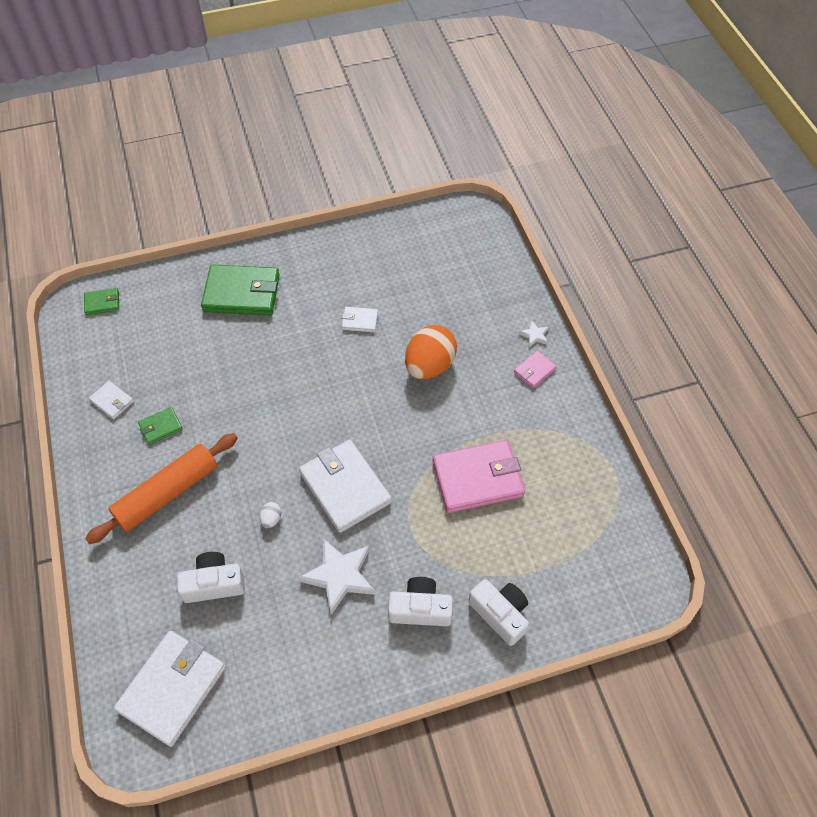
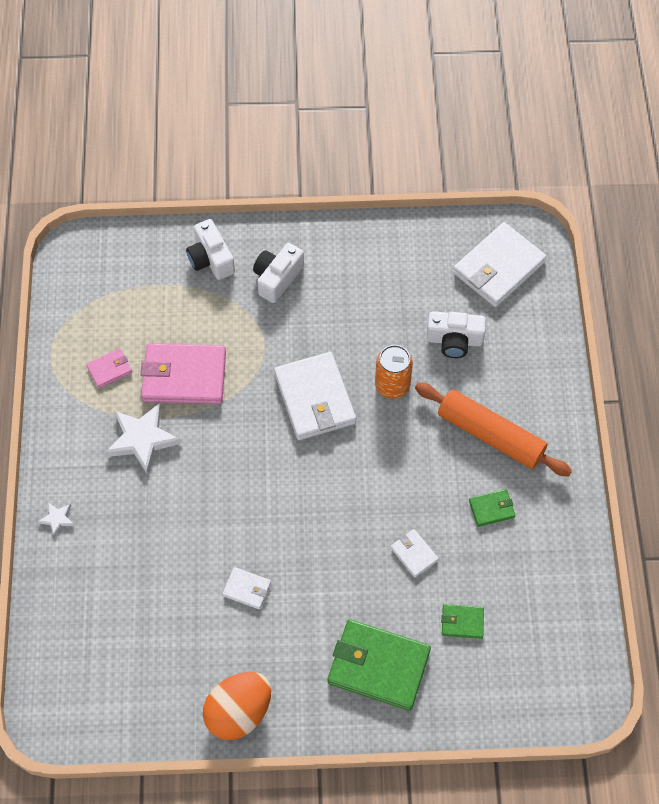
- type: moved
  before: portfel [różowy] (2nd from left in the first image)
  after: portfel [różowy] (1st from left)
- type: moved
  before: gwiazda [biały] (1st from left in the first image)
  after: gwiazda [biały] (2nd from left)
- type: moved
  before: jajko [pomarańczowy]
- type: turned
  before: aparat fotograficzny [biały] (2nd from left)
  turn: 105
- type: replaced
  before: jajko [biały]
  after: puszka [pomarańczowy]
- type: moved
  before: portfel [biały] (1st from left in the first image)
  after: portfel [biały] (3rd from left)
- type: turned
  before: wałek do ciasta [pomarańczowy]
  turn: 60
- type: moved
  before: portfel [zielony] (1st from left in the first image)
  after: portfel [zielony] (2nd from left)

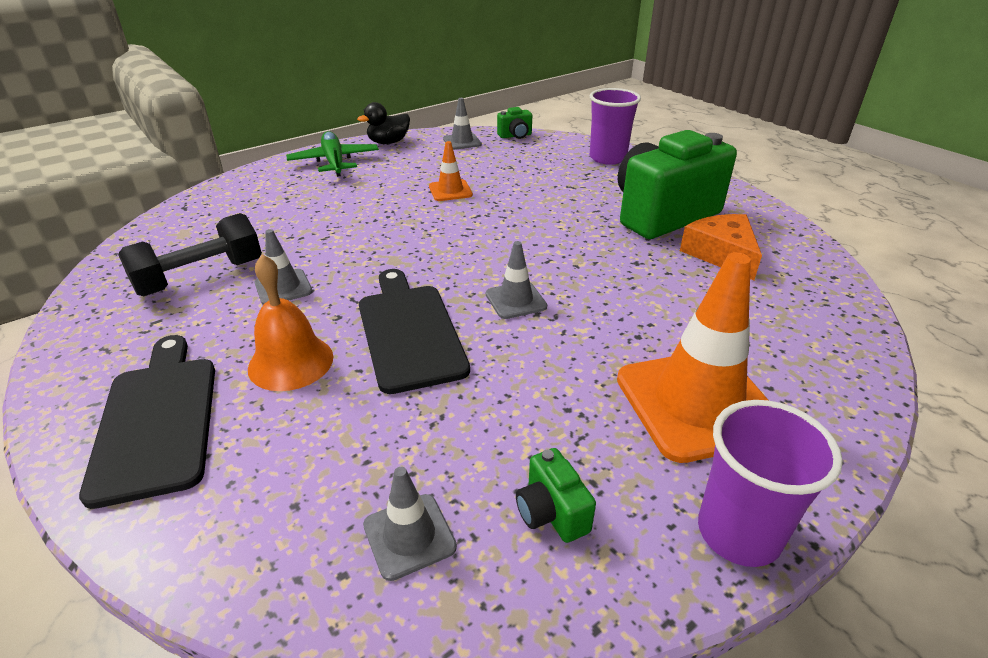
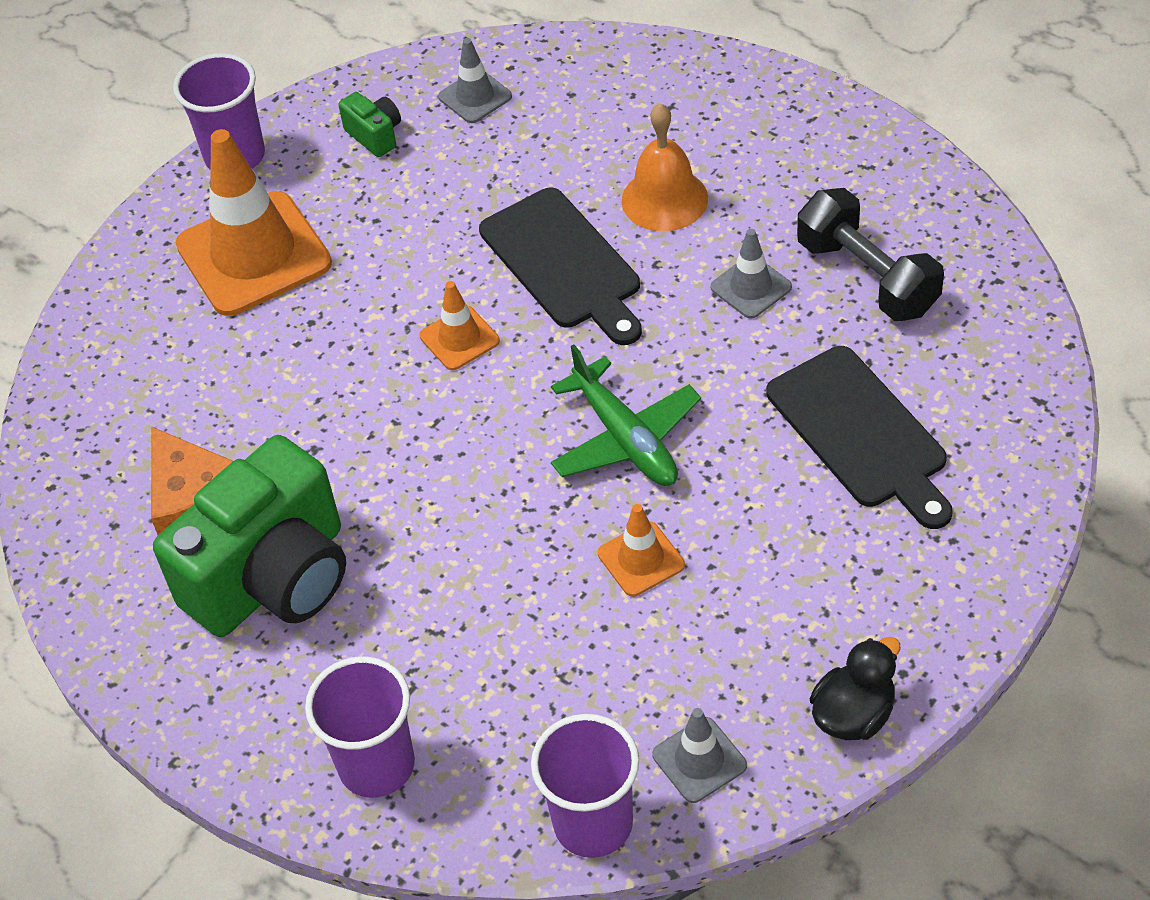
- type: recoloured
  before: pachołek [szary] (4th from left)
  after: pachołek [pomarańczowy] (2nd from left)
- type: replaced
  before: aparat fotograficzny [zielony] (1st from left)
  after: szklanka [fioletowy] (3rd from left)
- type: moved
  before: samolot [zielony]
- type: moved
  before: deska do krojenia [czarny] (1st from left in the first image)
  after: deska do krojenia [czarny] (2nd from left)
- type: turned
  before: hantel [czarny]
  turn: -75

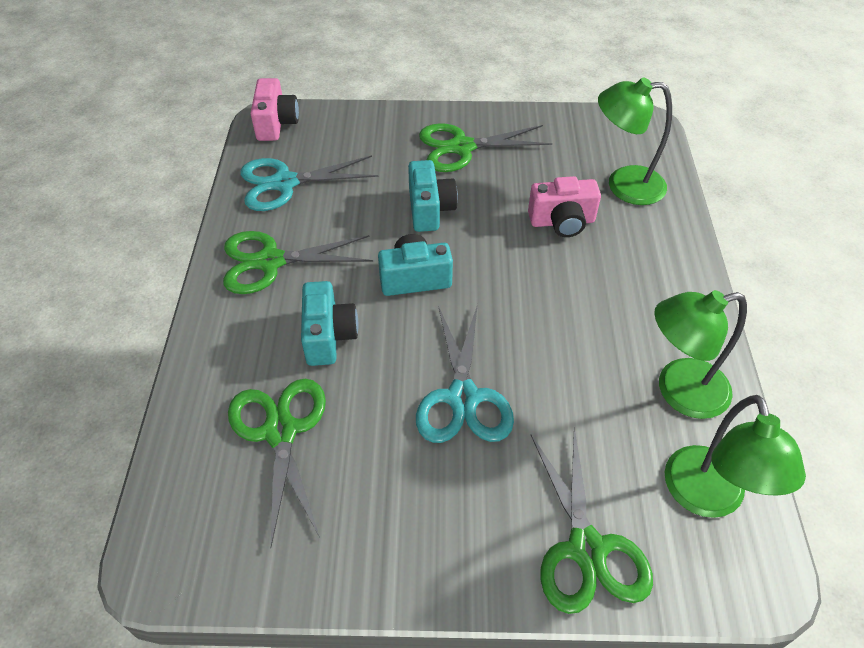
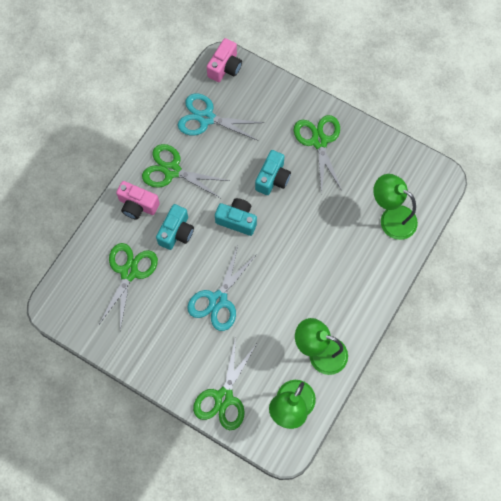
- type: moved
  before: aparat fotograficzny [różowy] (2nd from left in the first image)
  after: aparat fotograficzny [różowy] (1st from left)
- type: turned
  before: nożyczki [zielony] (3rd from left in the first image)
  turn: 60

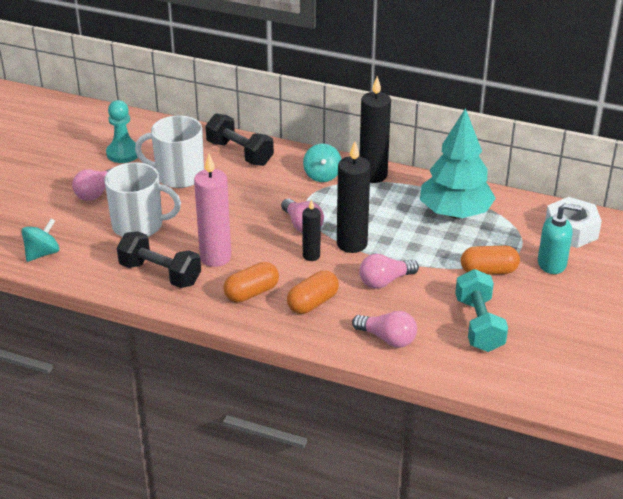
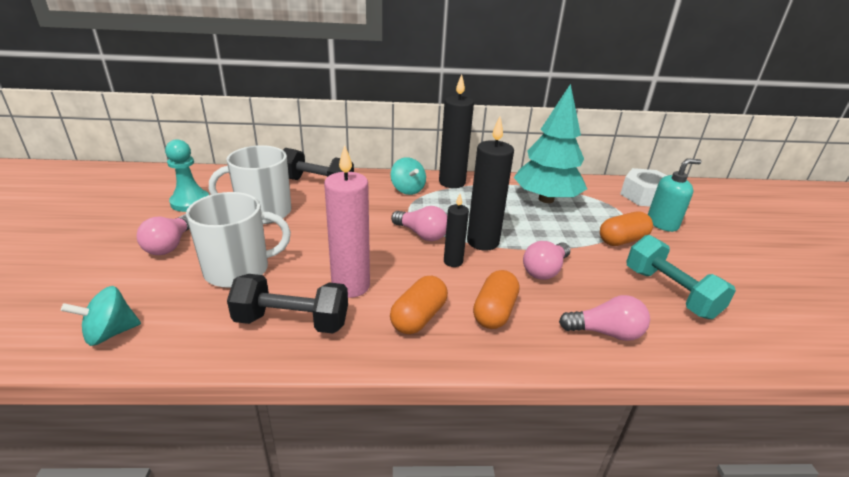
- type: turned
  before: bączek [turkusowy] (1st from left)
  turn: -135

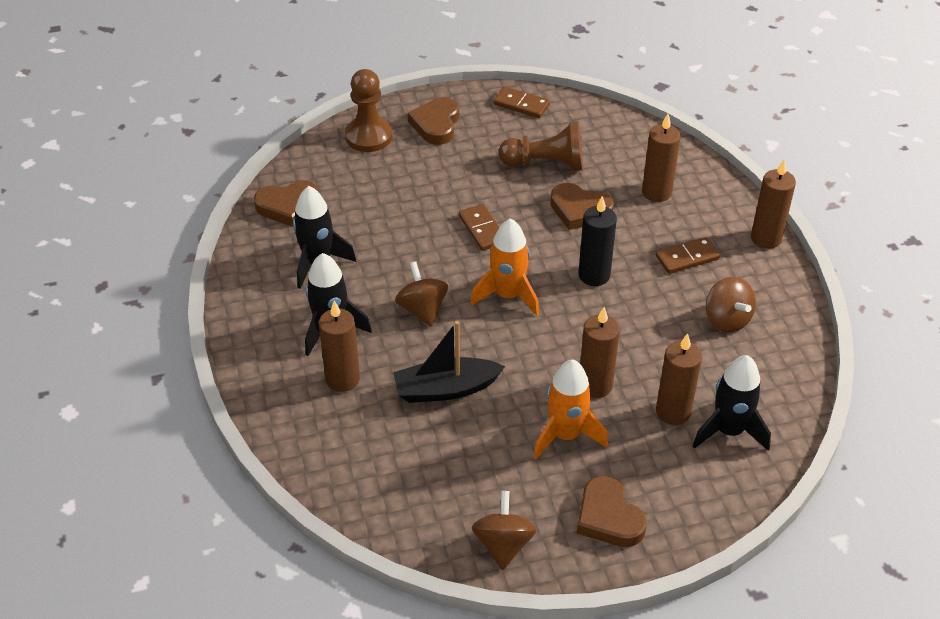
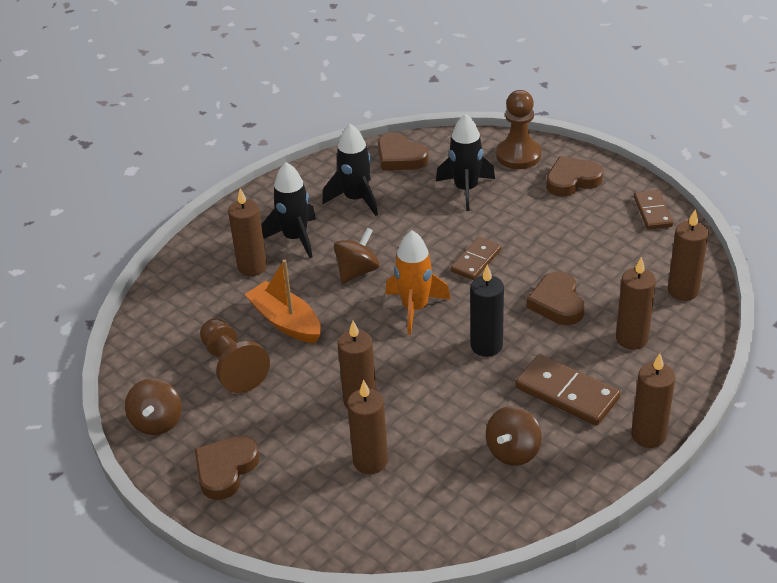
- type: turned
  before: bączek [brązowy] (2nd from left in the first image)
  turn: 120
- type: moved
  before: pionek [brązowy] (2nd from left in the first image)
  after: pionek [brązowy] (1st from left)
- type: recoloured
  before: łódka [czarny]
  after: łódka [pomarańczowy]
- type: moved
  before: rakieta [czarny] (3rd from left)
- type: resized
  before: kostka domina [brązowy] (3rd from left in the first image)
  scale: 1.53
- type: added
  after: świeca [brązowy] (6th from left)
- type: removed
  before: rakieta [pomarańczowy] (2nd from left)

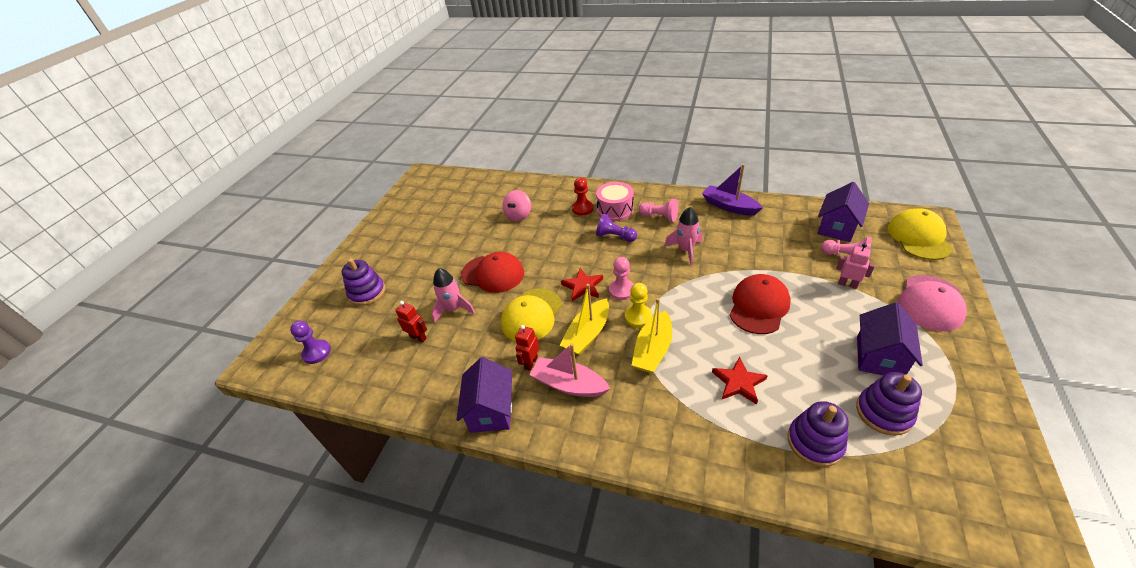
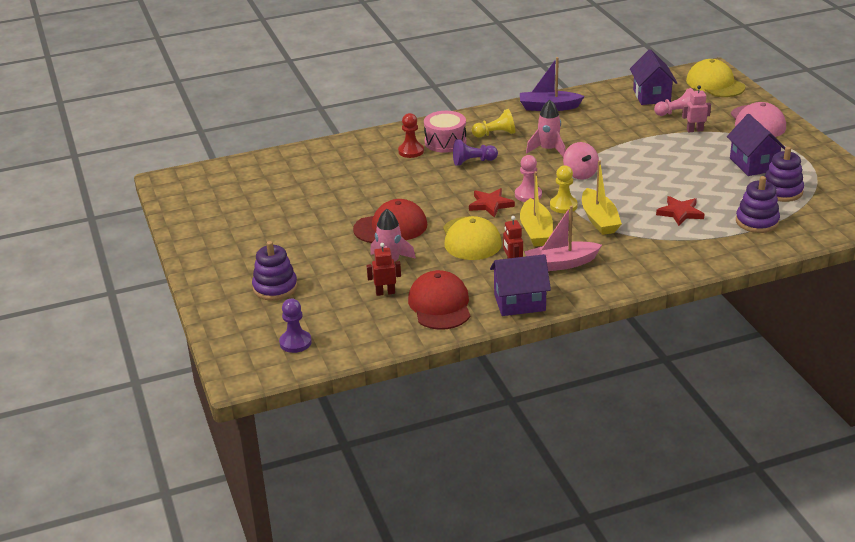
- type: moved
  before: czapka [czerwony] (2nd from left)
- type: recoloured
  before: pionek [różowy] (2nd from left)
  after: pionek [żółty] (1st from left)
- type: turned
  before: domek [fioletowy] (1st from left)
  turn: -60
- type: moved
  before: bączek [różowy]

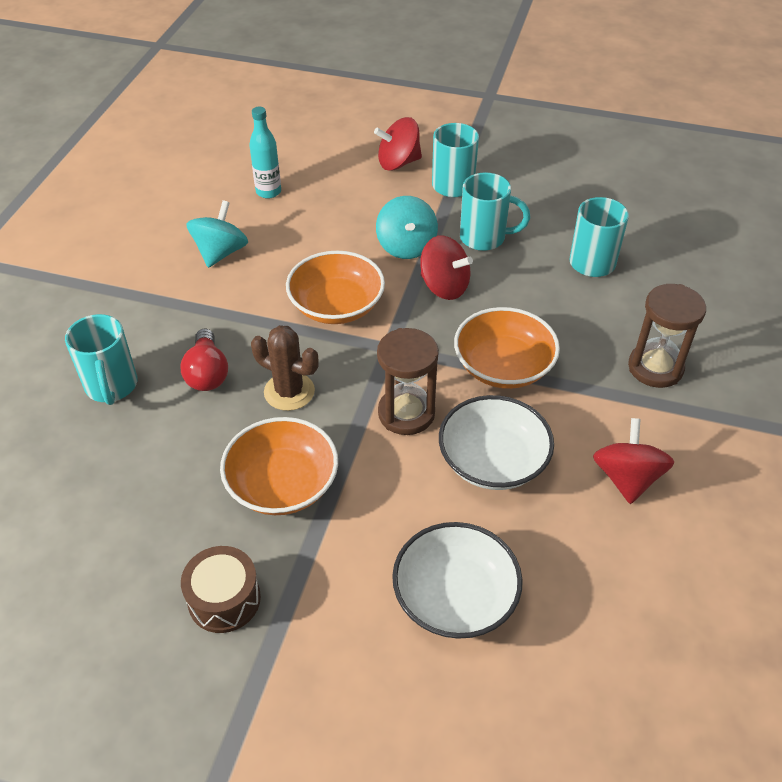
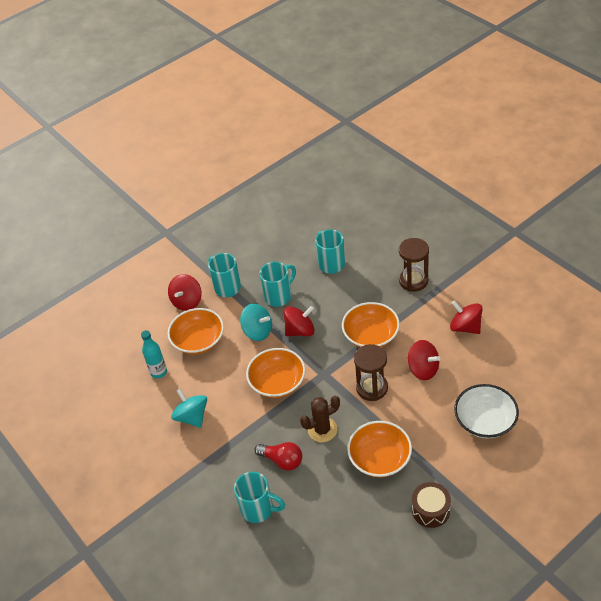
- type: added
  after: miska [pomarańczowy] (1st from left)
- type: replaced
  before: miska [biały] (2nd from left)
  after: bączek [czerwony] (3rd from left)

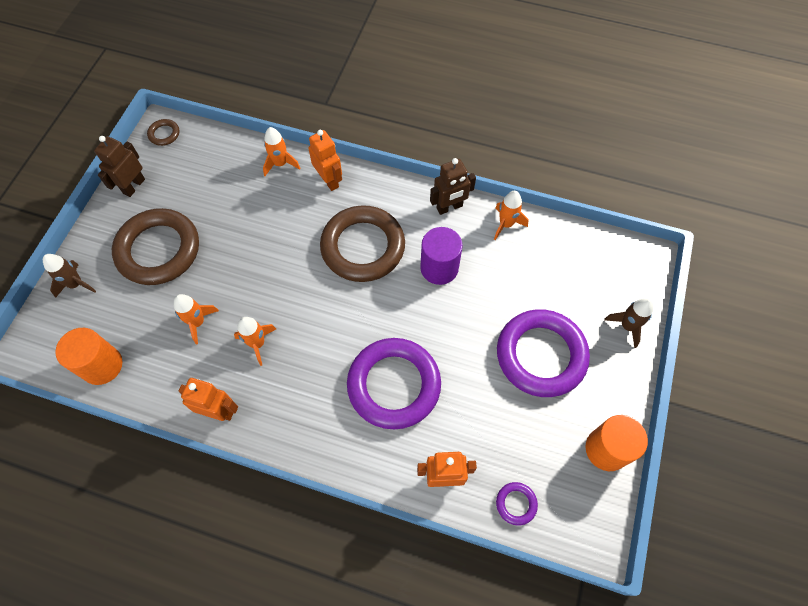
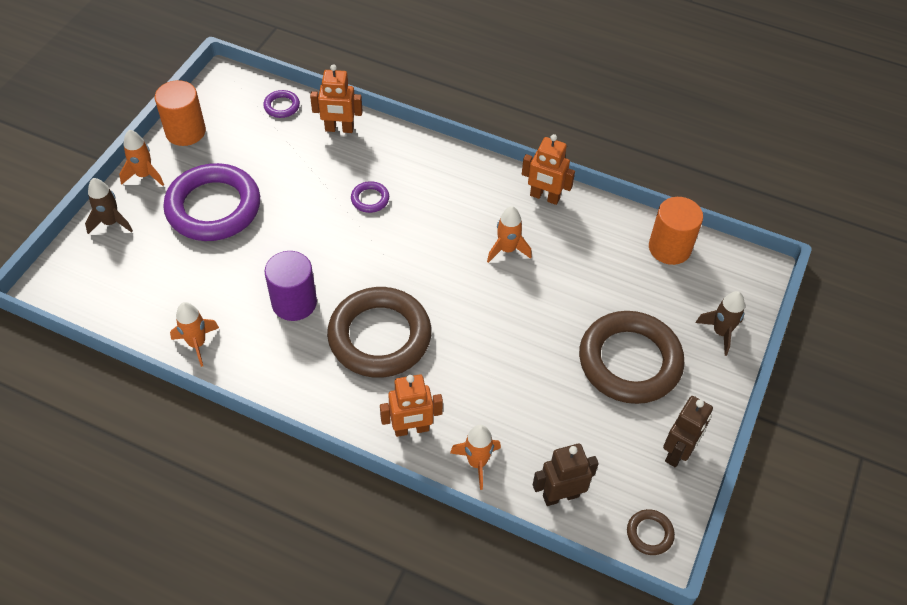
- type: moved
  before: rakieta [pomarańczowy] (1st from left)
- type: resized
  before: pierścień [fioletowy] (1st from left in the first image)
  scale: 0.41
- type: turned
  before: robot [pomarańczowy] (2nd from left)
  turn: -75
- type: moved
  before: robot [brązowy] (2nd from left in the first image)
  after: robot [brązowy] (1st from left)

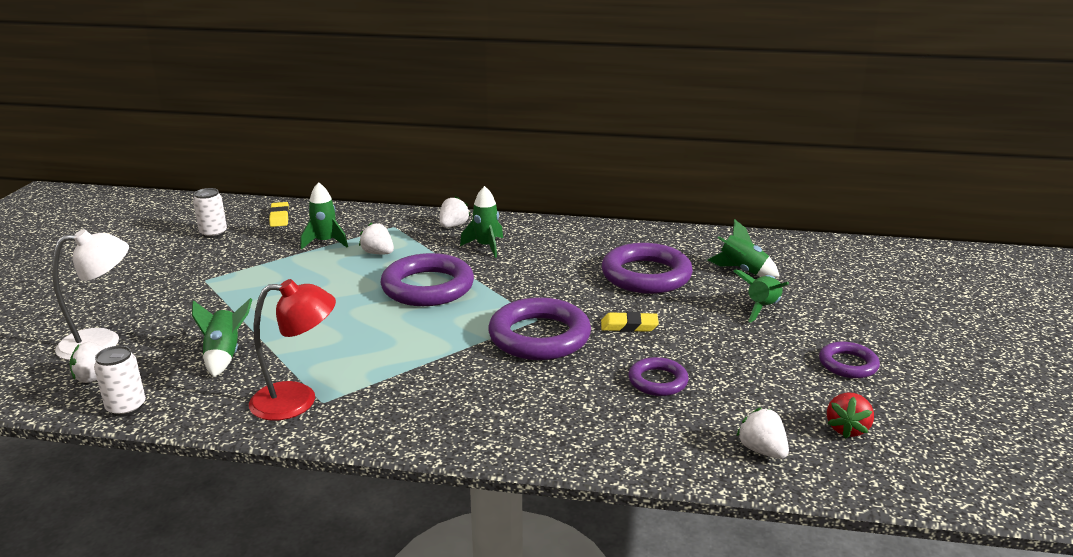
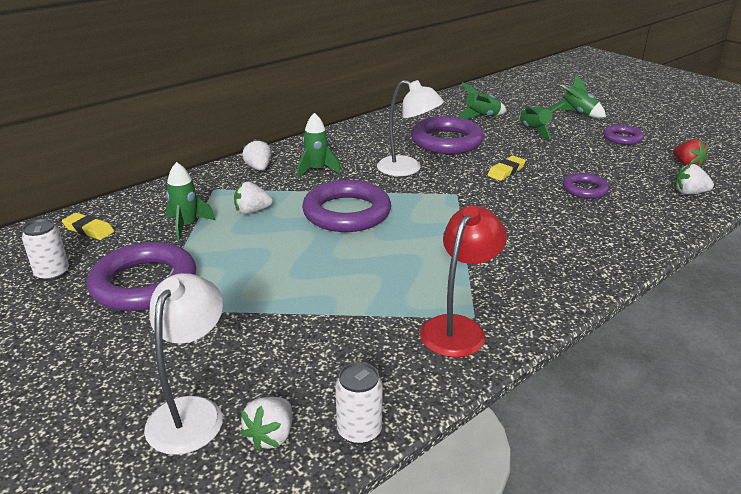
- type: moved
  before: pierścień [fioletowy] (2nd from left in the first image)
  after: pierścień [fioletowy] (1st from left)
- type: added
  after: lampka [biały] (2nd from left)
- type: moved
  before: rakieta [zielony] (1st from left in the first image)
  after: rakieta [zielony] (5th from left)

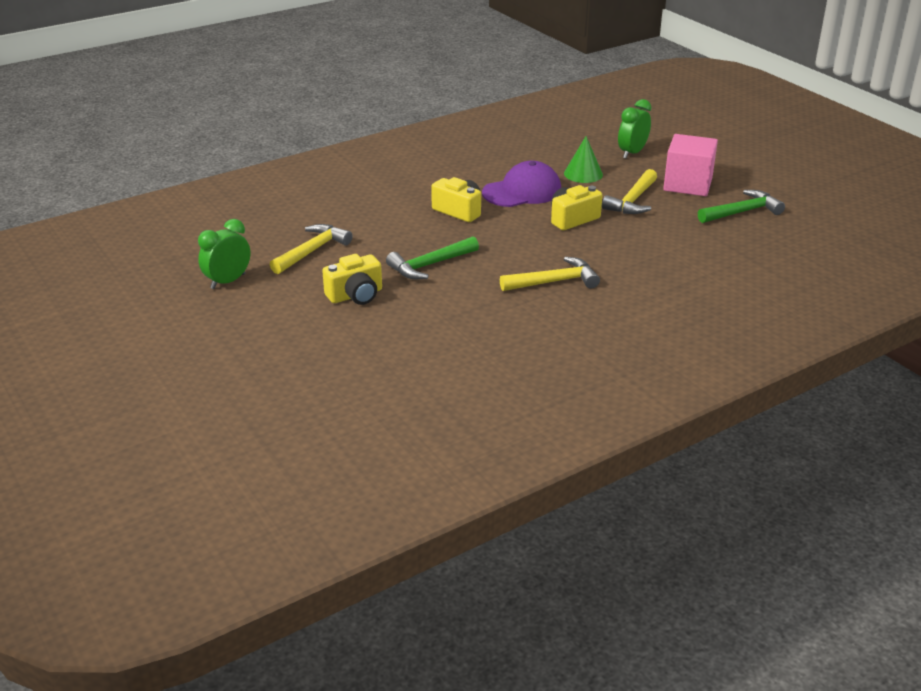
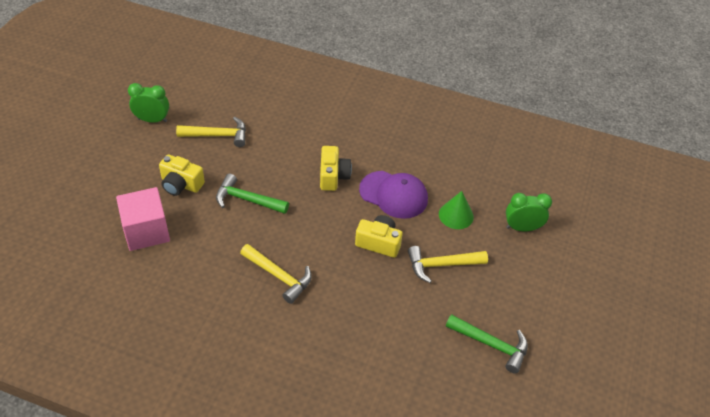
- type: moved
  before: sześcian [różowy]

